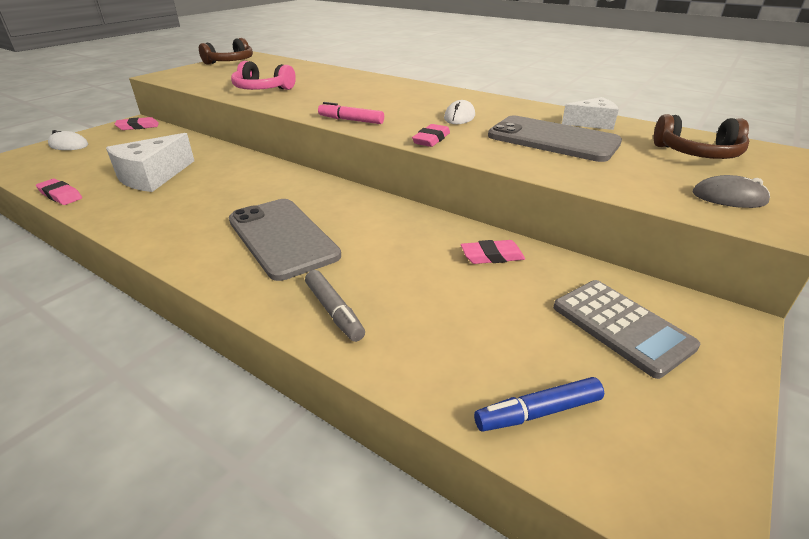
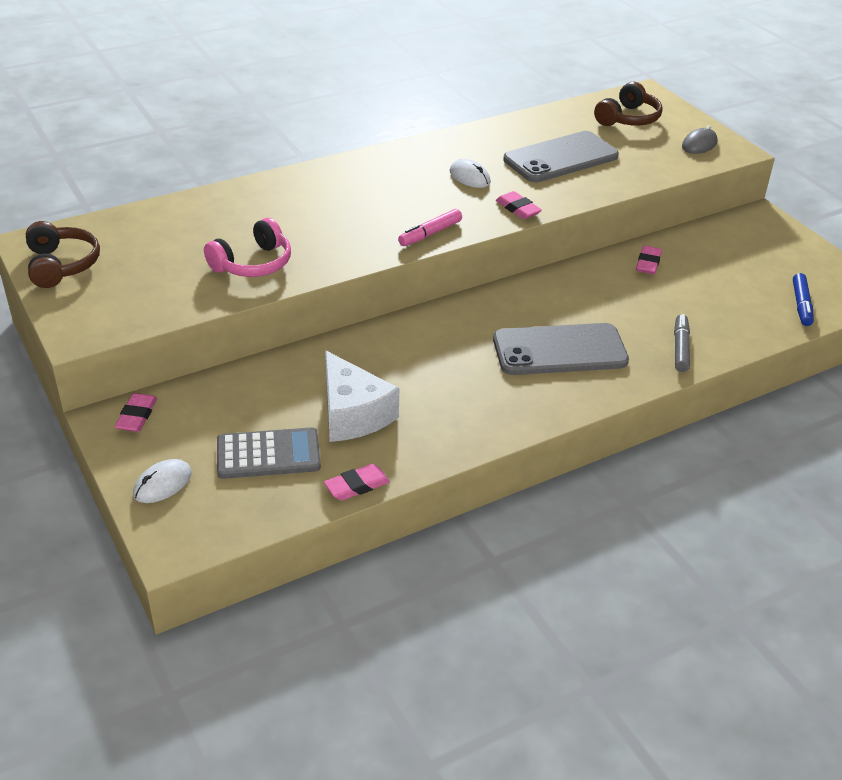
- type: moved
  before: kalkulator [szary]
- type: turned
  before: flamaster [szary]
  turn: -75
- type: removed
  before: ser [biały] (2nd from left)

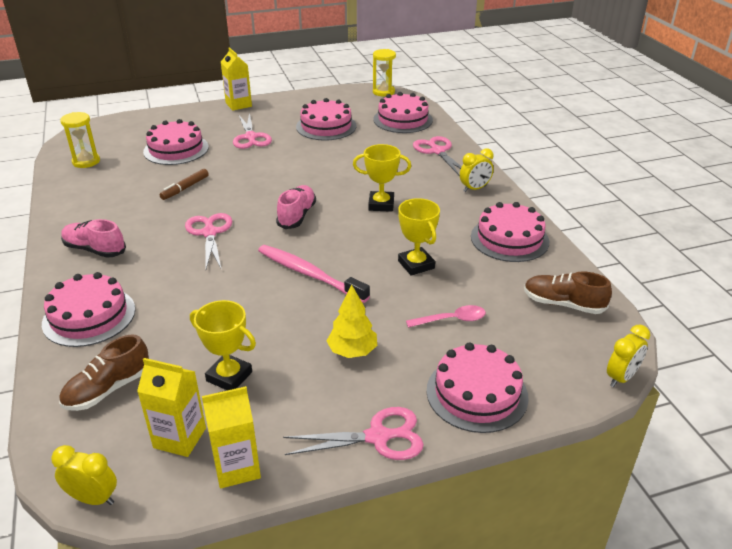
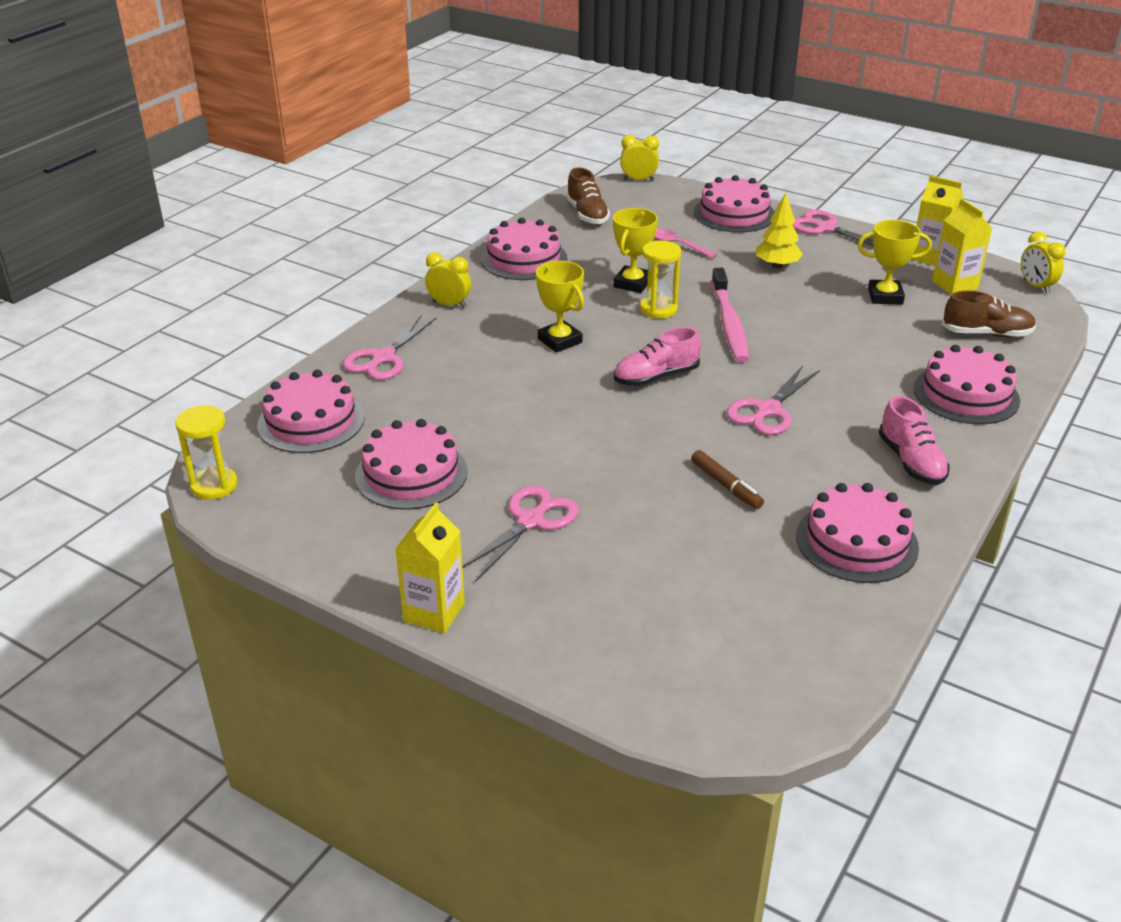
- type: moved
  before: klepsydra [żółty] (1st from left in the first image)
  after: klepsydra [żółty] (2nd from left)
- type: turned
  before: flamaster [brązowy]
  turn: 60
- type: moved
  before: tort [różowy] (2nd from left in the first image)
  after: tort [różowy] (5th from left)
- type: turned
  before: puchar [żółty] (1st from left in the first image)
  turn: -75

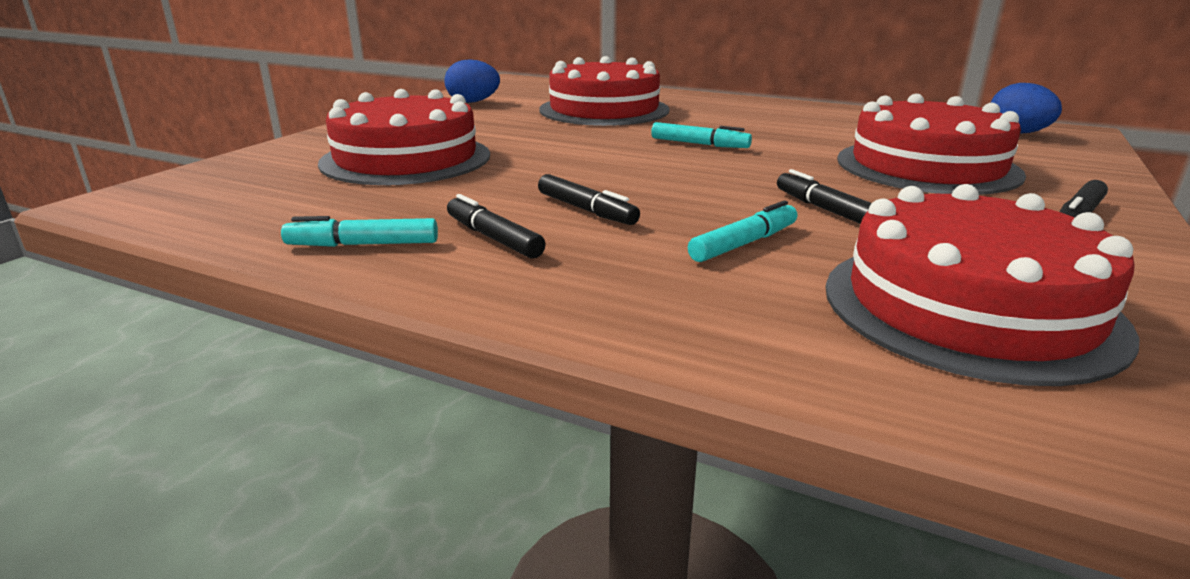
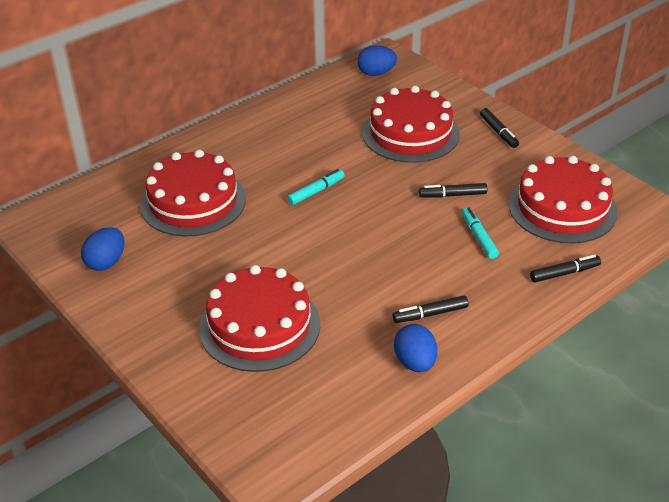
- type: replaced
  before: flamaster [turkusowy] (1st from left)
  after: jajko [niebieski] (3rd from left)
- type: moved
  before: flamaster [czarny] (2nd from left in the first image)
  after: flamaster [czarny] (4th from left)

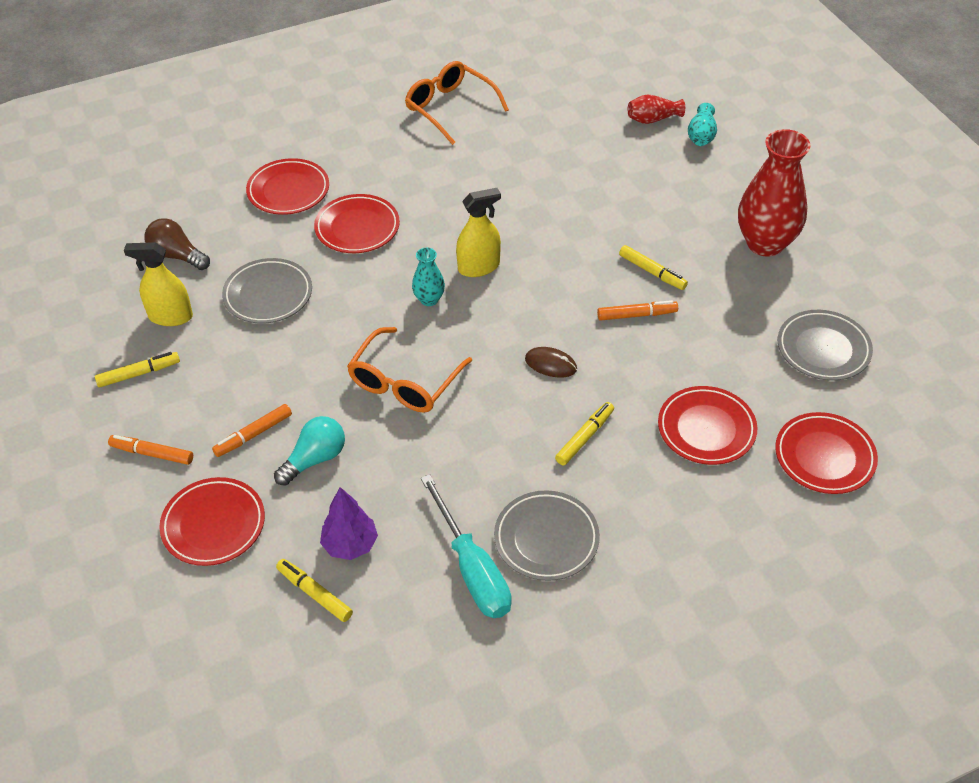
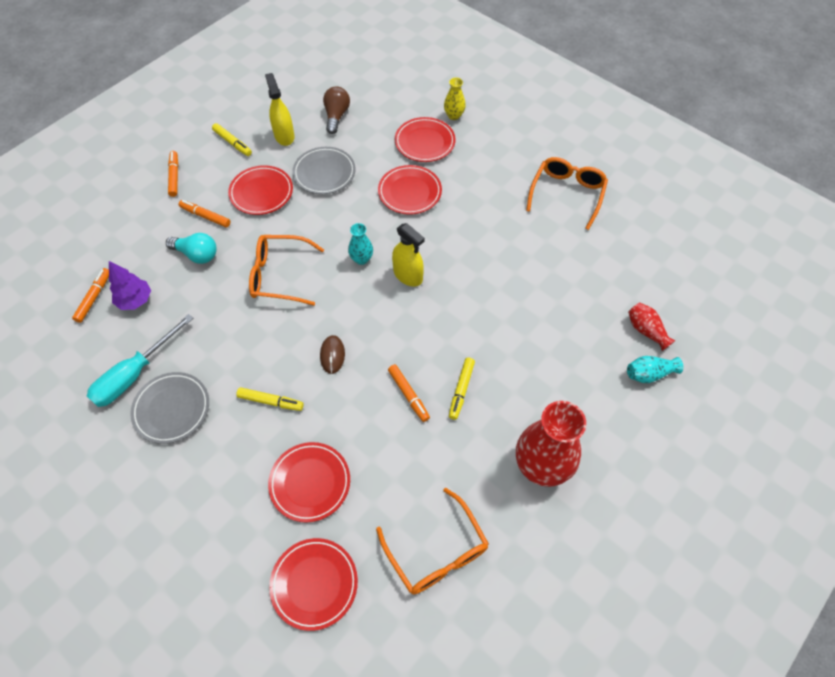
- type: recoloured
  before: flamaster [żółty] (2nd from left)
  after: flamaster [pomarańczowy] (1st from left)
- type: moved
  before: talerz [czerwony] (1st from left)
- type: replaced
  before: talerz [szary] (3rd from left)
  after: okulary [pomarańczowy] (2nd from left)
- type: added
  after: wazon [żółty]

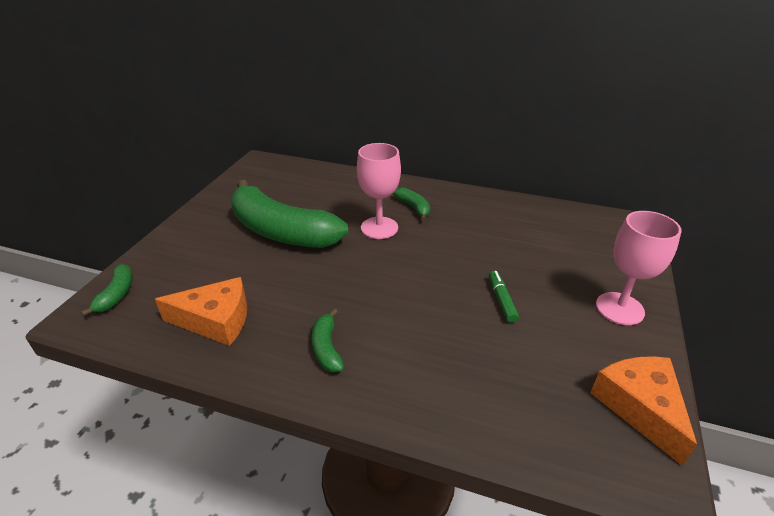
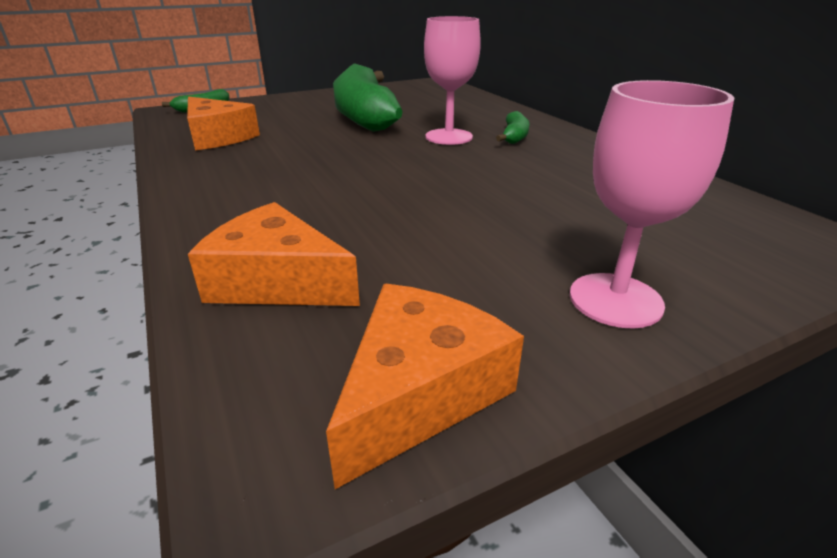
- type: added
  after: ser [pomarańczowy] (2nd from left)
- type: removed
  before: banan [zielony] (3rd from left)
- type: removed
  before: flamaster [zielony]

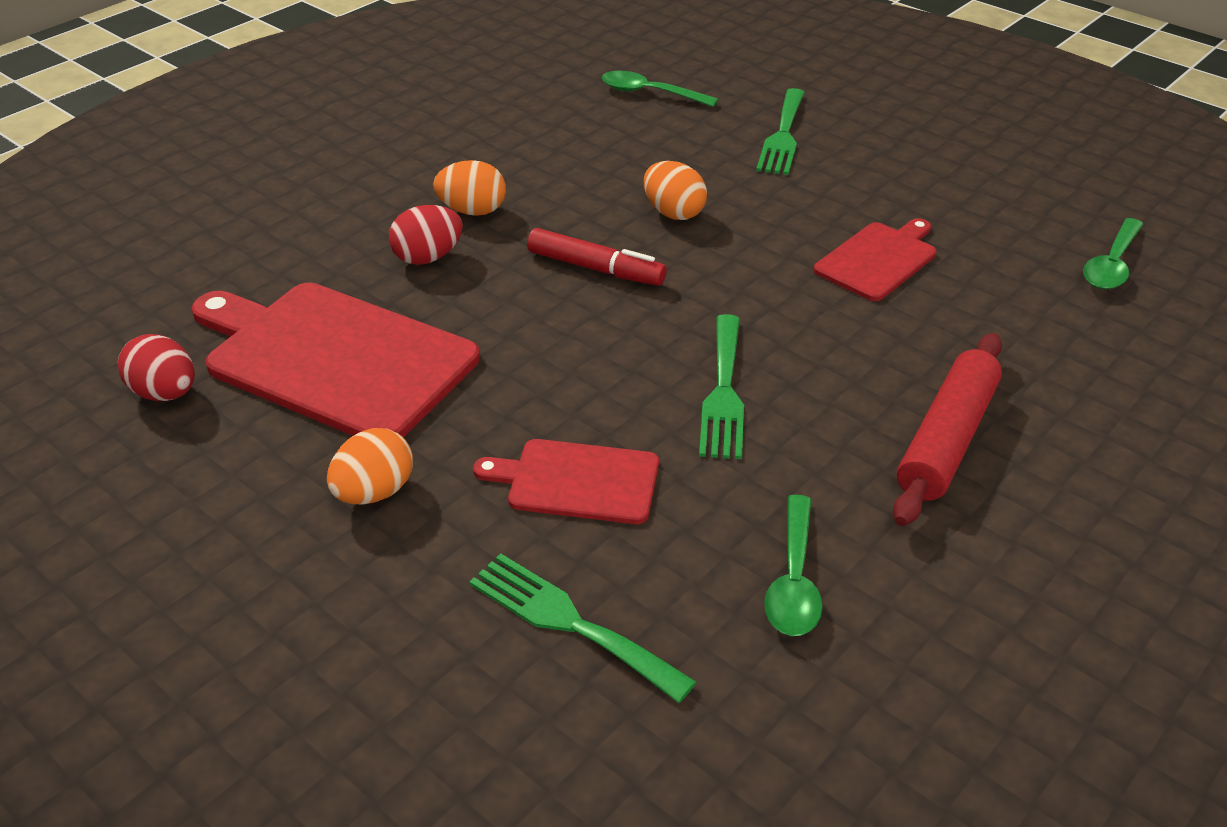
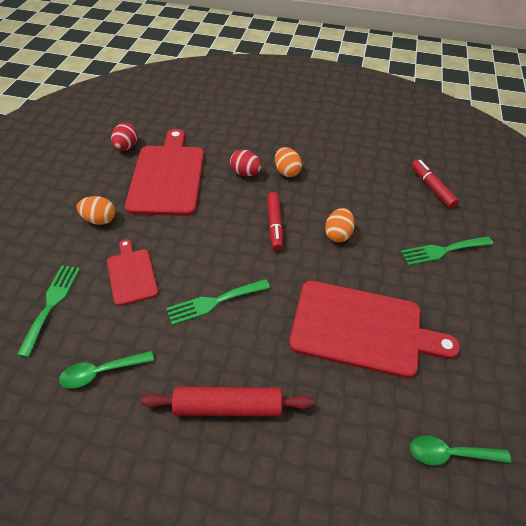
- type: resized
  before: deska do krojenia [czerwony] (3rd from left)
  scale: 1.87
- type: replaced
  before: łyżka [zielony] (1st from left)
  after: flamaster [czerwony] (2nd from left)

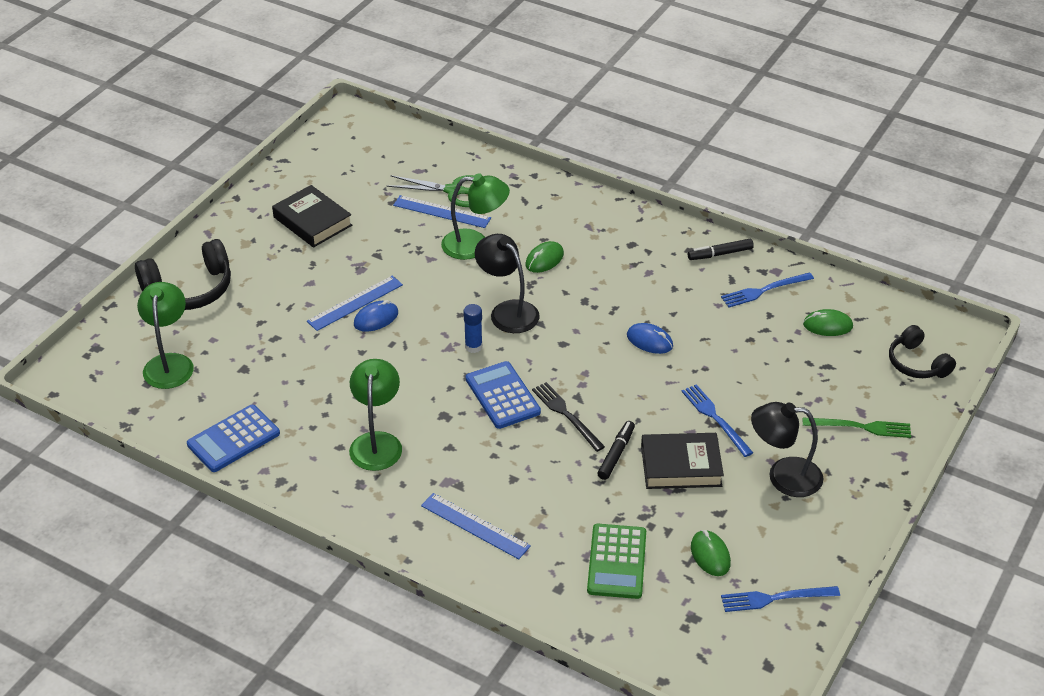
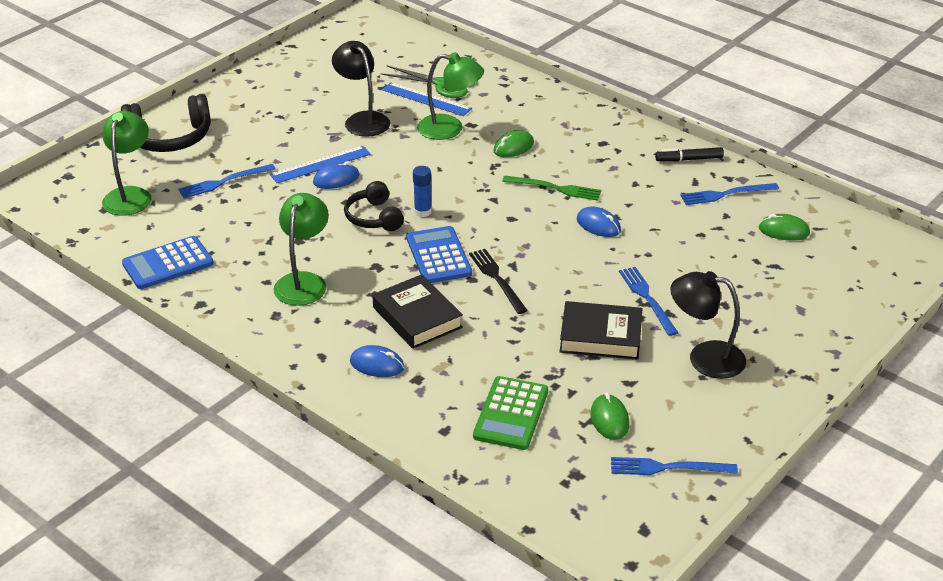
- type: added
  after: widelec [niebieski] (1st from left)
- type: moved
  before: lampka [czarny] (1st from left)
- type: moved
  before: słuchawki [czarny] (2nd from left)
- type: replaced
  before: linijka [niebieski] (3rd from left)
  after: myszka [niebieski] (2nd from left)
- type: moved
  before: książka [czarny] (1st from left)
- type: moved
  before: widelec [zielony]
- type: removed
  before: flamaster [czarny] (1st from left)

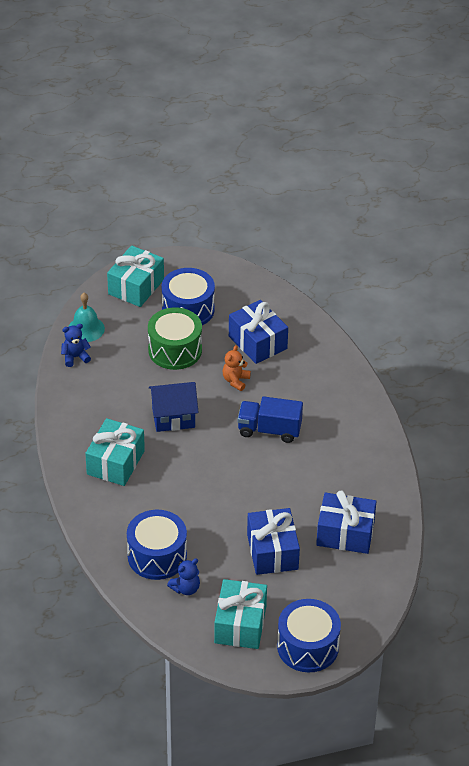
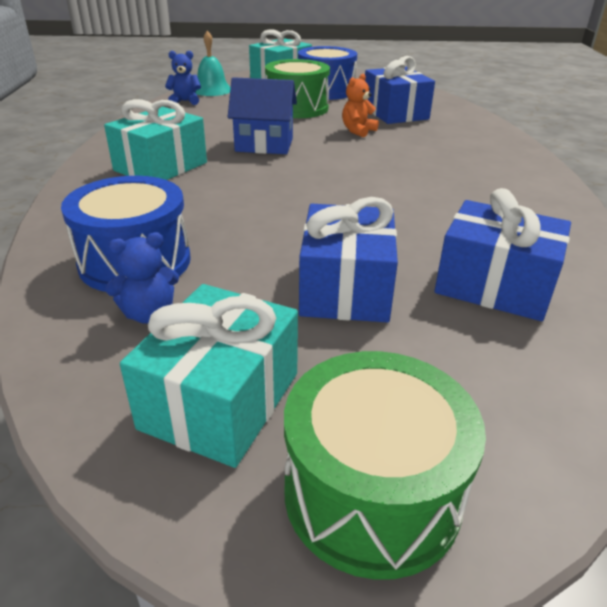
- type: recoloured
  before: bęben [niebieski] (3rd from left)
  after: bęben [zielony] (2nd from left)
- type: removed
  before: ciężarówka [niebieski]

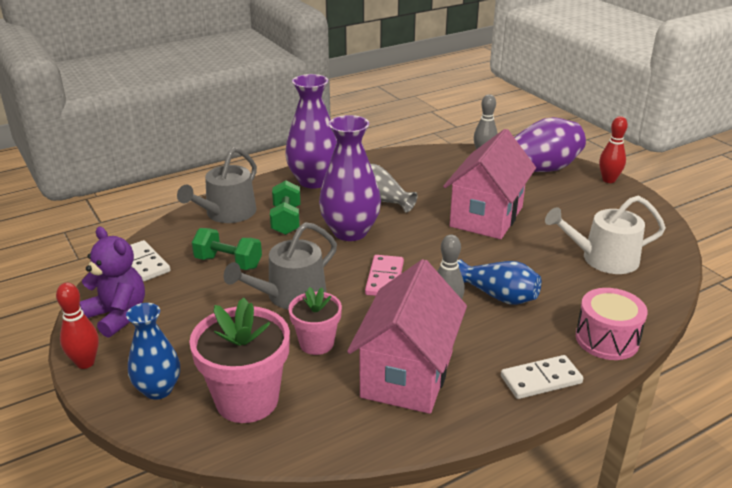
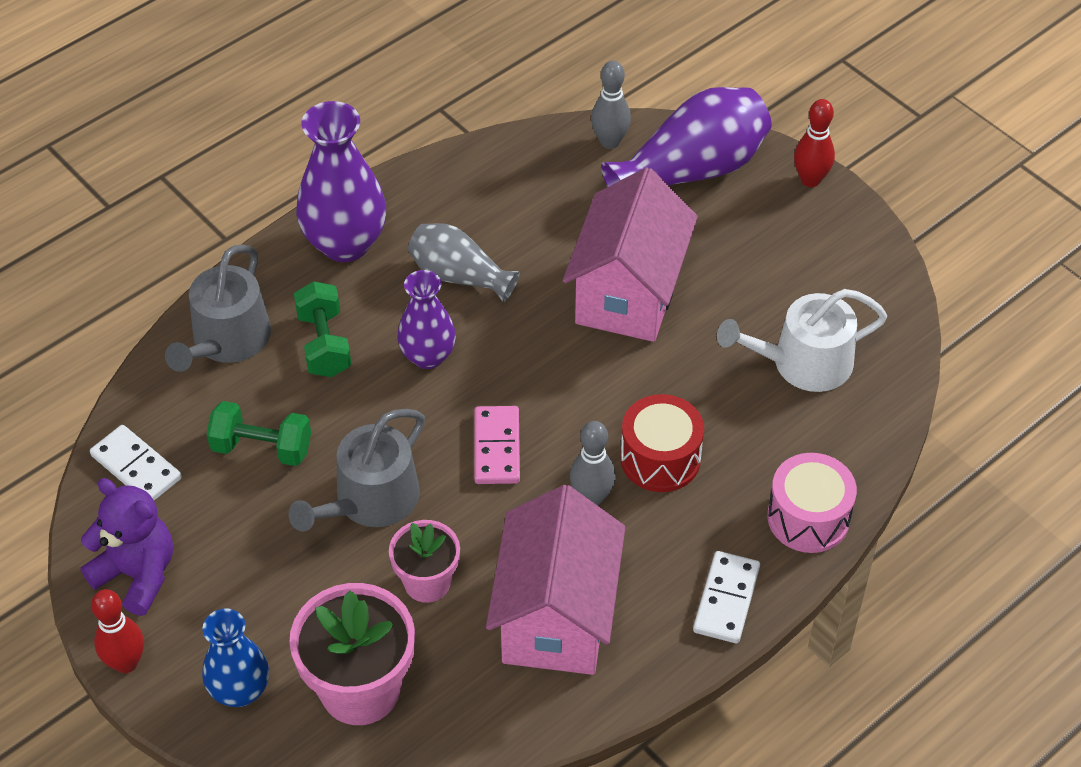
- type: resized
  before: wazon [fioletowy] (2nd from left)
  scale: 0.63
- type: replaced
  before: wazon [niebieski] (2nd from left)
  after: bęben [czerwony]
- type: turned
  before: kostka domina [biały] (2nd from left)
  turn: -45

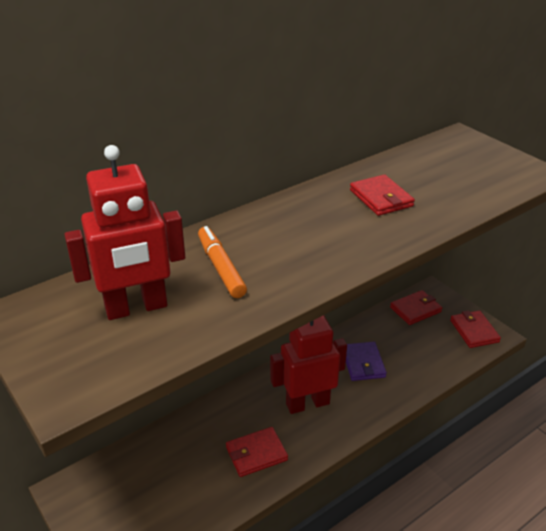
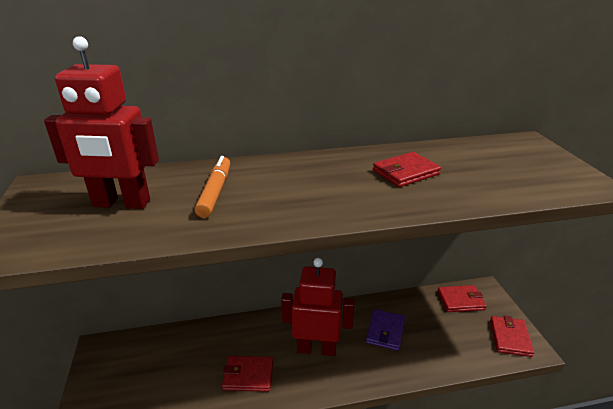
- type: turned
  before: portfel [czerwony] (2nd from left)
  turn: 60

